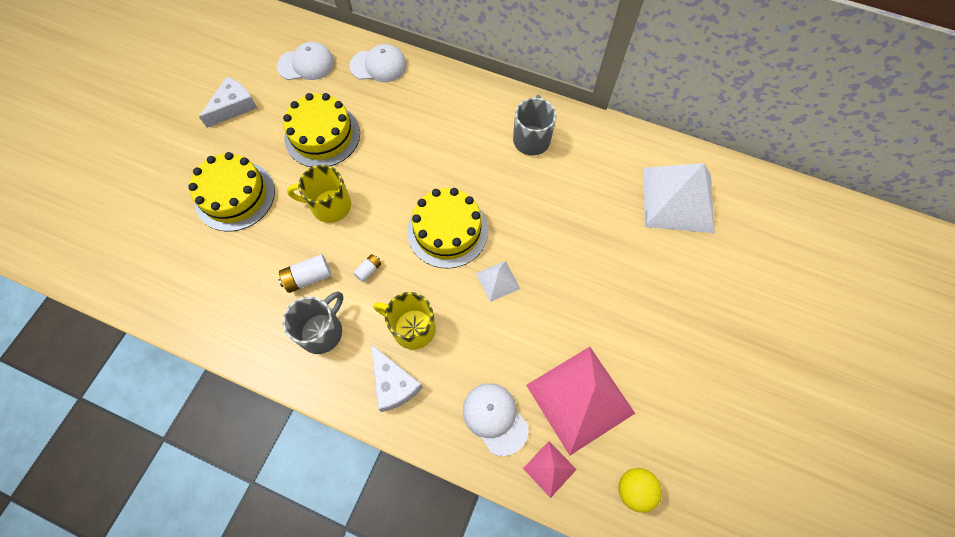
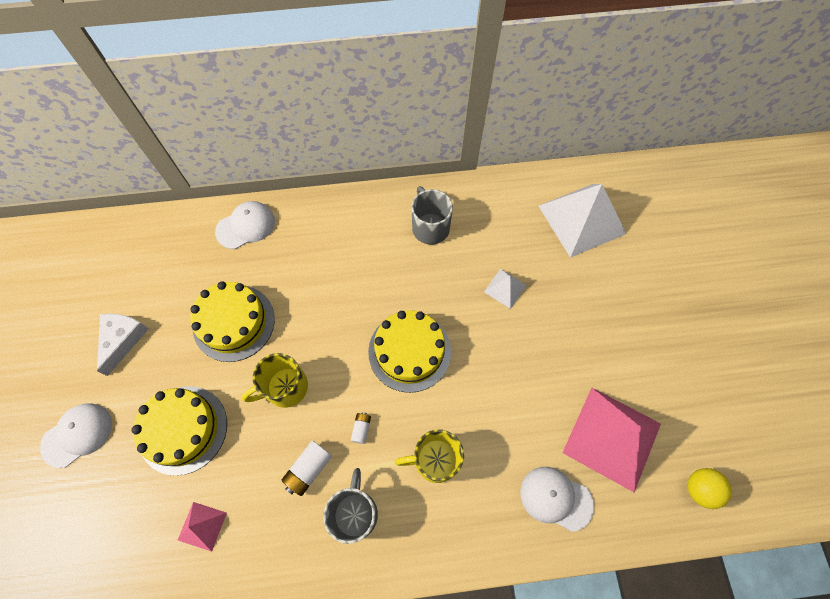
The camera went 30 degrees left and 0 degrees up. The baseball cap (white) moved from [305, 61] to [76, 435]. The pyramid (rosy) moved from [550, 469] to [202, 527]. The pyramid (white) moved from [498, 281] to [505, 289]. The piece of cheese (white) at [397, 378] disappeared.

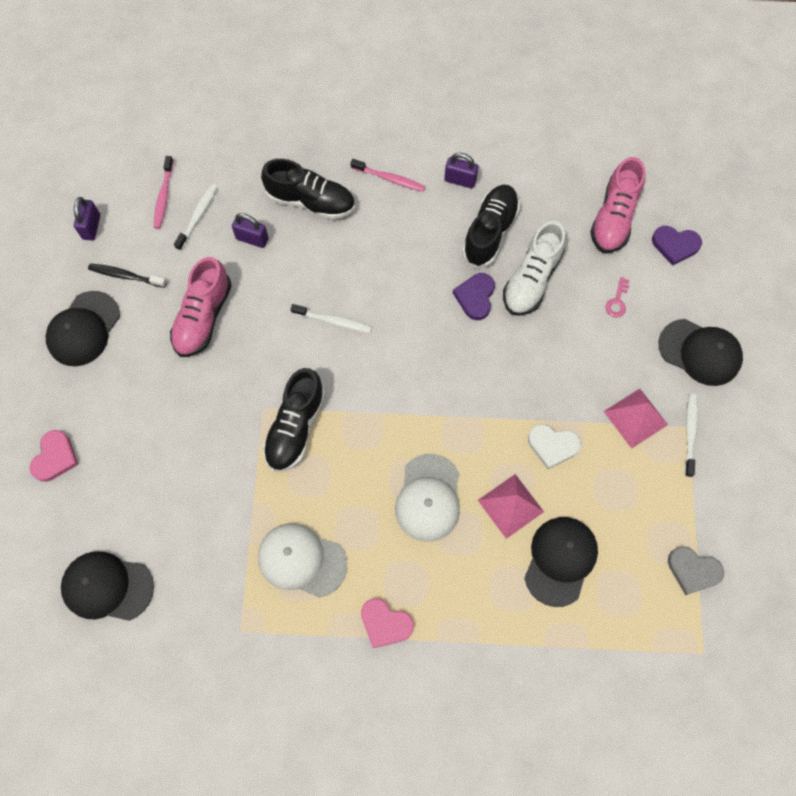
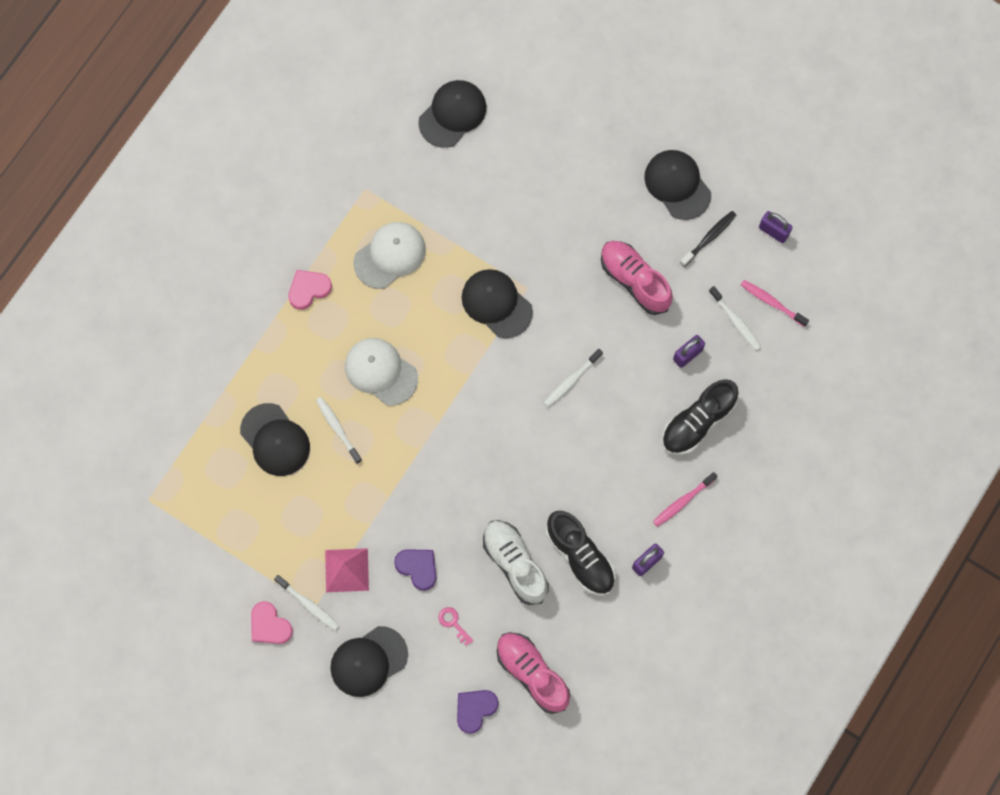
The camera went 120 degrees right and 5 degrees up. The heart (rosy) moved from [54, 456] to [272, 622]. The pyramid (rosy) at [511, 506] was replaced by the toothbrush (white) at [339, 430]. The heart (purple) moved from [474, 296] to [415, 570]. The shoe (ebony) at [294, 420] was replaced by the baseball cap (ebony) at [497, 303]. The heart (white) at [554, 446] disappeared. The heart (gray) at [696, 570] disappeared.

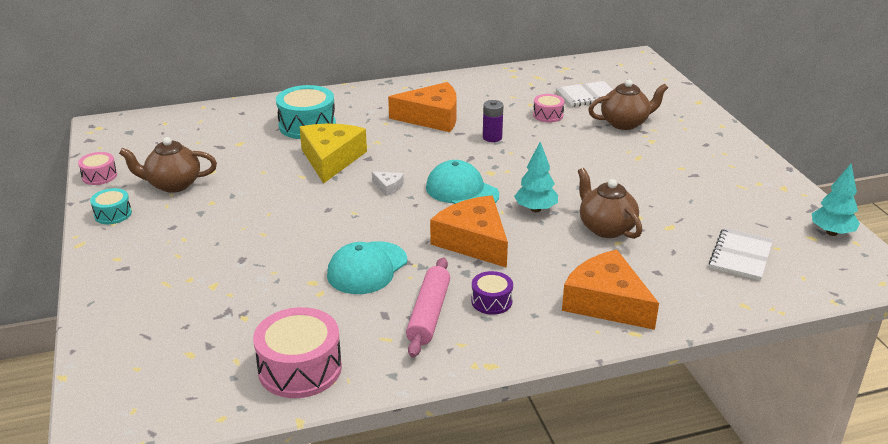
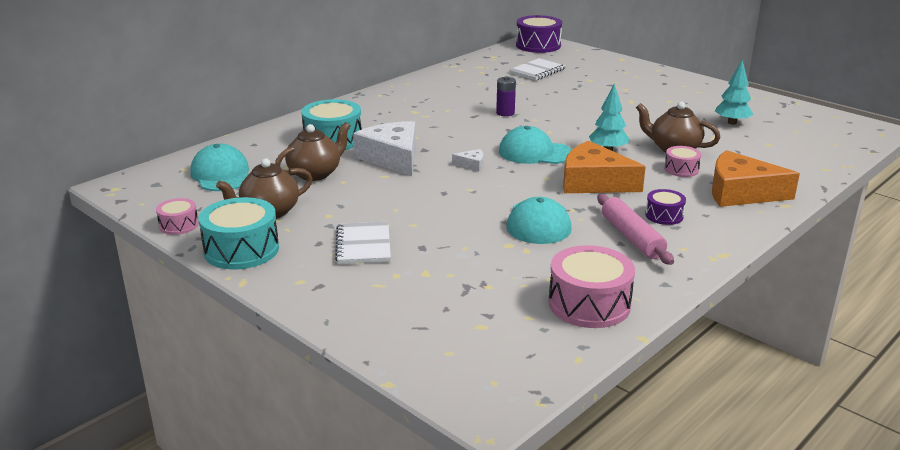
The camera went 30 degrees left and 5 degrees down. The baseball cap (teal) at [219, 167] appeared. The snare drum (teal) at [111, 206] changed to 1.84 times the size. The teapot (russet) moved from [628, 104] to [312, 151]. The notepad (white) moved from [741, 254] to [363, 243]. The piece of cheese (bright yellow) at [333, 154] became the piece of cheese (white) at [384, 148]. The snare drum (purple) at [539, 34] appeared. The snare drum (rosy) moved from [548, 108] to [682, 161]. The fir tree (teal) moved from [836, 200] to [734, 92]. The piece of cheese (bright orange) at [422, 107] disappeared.

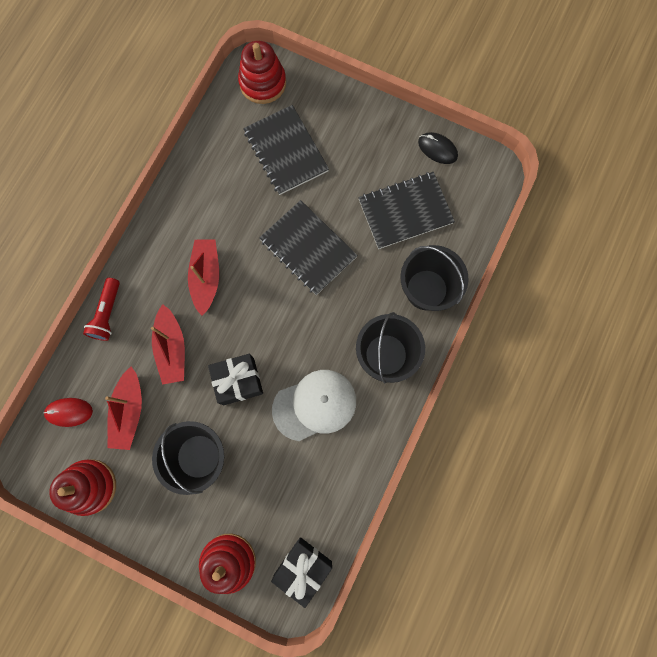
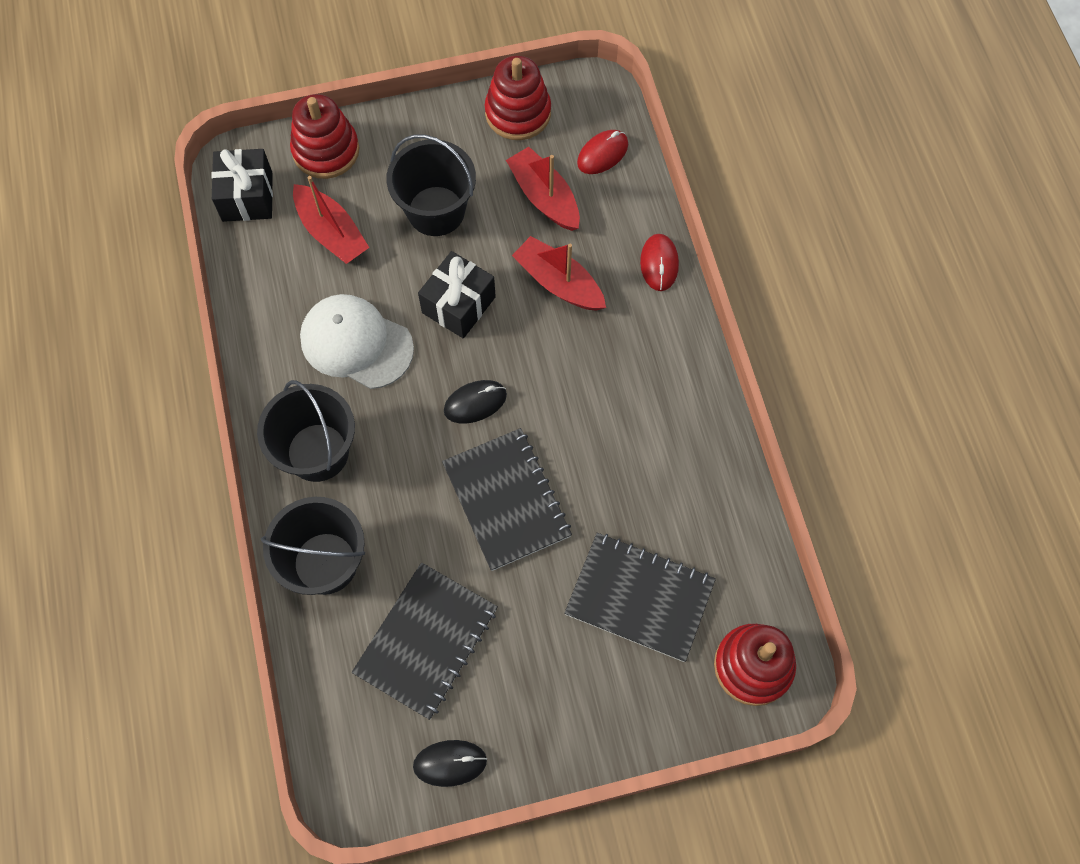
The camera went 140 degrees right and 10 degrees down. The boat (crimson) moved from [203, 278] to [331, 220]. The baseball cap (white) at [314, 405] turned 90 degrees clockwise. The notepad (ebony) at [308, 247] turned 60 degrees clockwise. The mouse (ebony) at [475, 402] appeared. The torch (crimson) at [101, 309] was replaced by the mouse (crimson) at [659, 262].

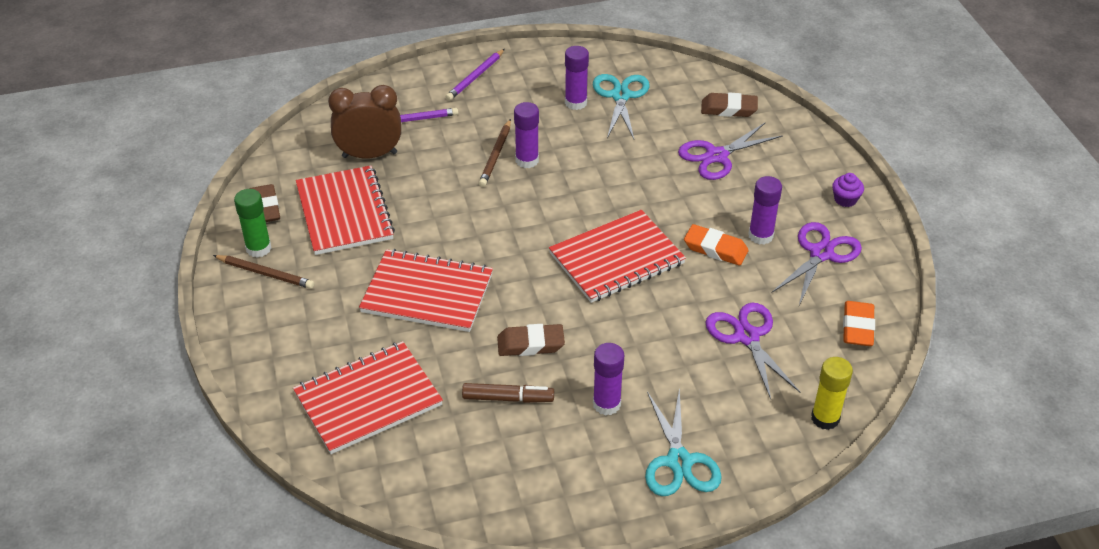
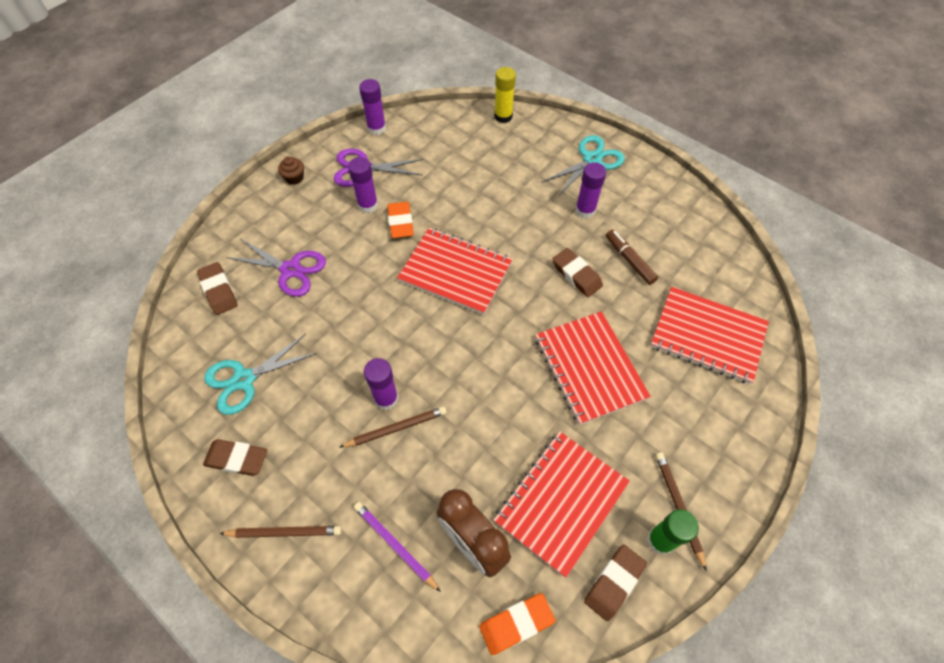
The camera went 125 degrees left and 15 degrees up. The eraser (russet) at [235, 457] appeared. The wooden pencil (purple) at [475, 75] became the wooden pencil (russet) at [280, 532]. The fairy cake (purple) at [848, 190] became the fairy cake (russet) at [291, 170]. The stick of glue (purple) moved from [577, 78] to [372, 107]. The eraser (bright orange) moved from [859, 323] to [517, 624]. The pair of scissors (purple) at [753, 351] disappeared.

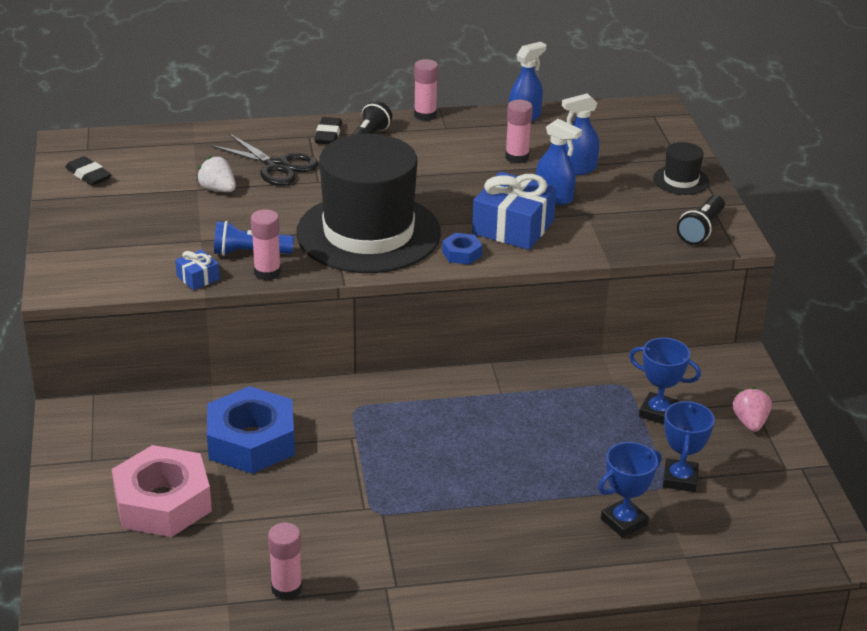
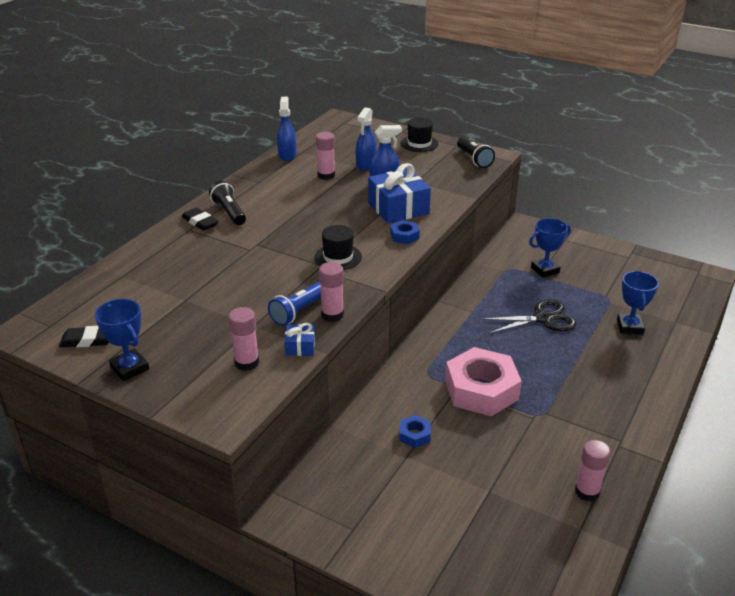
The camera went 50 degrees left and 0 degrees up. The trophy (blue) moved from [689, 446] to [122, 340]. The stick of glue (rosy) moved from [426, 90] to [243, 339]. The top hat (ebony) at [368, 203] changed to 0.41 times the size. The hex nut (blue) at [251, 430] changed to 0.43 times the size. The hex nut (rosy) moved from [162, 491] to [483, 381]. The pair of scissors (ebony) moved from [264, 159] to [529, 316]. The berry (white) at [216, 174] disappeared. The berry (rosy) at [752, 409] disappeared.

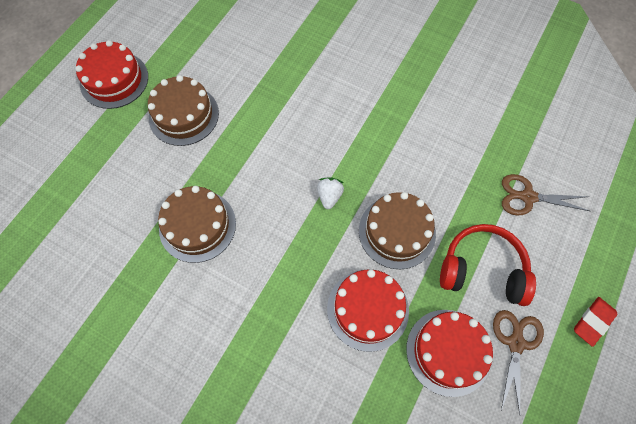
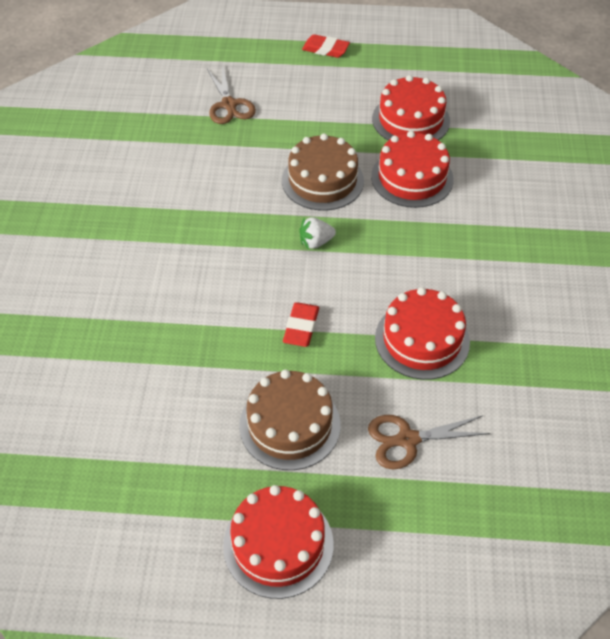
The camera went 115 degrees left and 15 degrees down. The eraser (crimson) at [301, 324] appeared. The pair of scissors (russet) moved from [518, 362] to [429, 442]. The cake (russet) at [197, 224] became the cake (crimson) at [422, 333]. The headset (crimson) at [488, 265] disappeared.

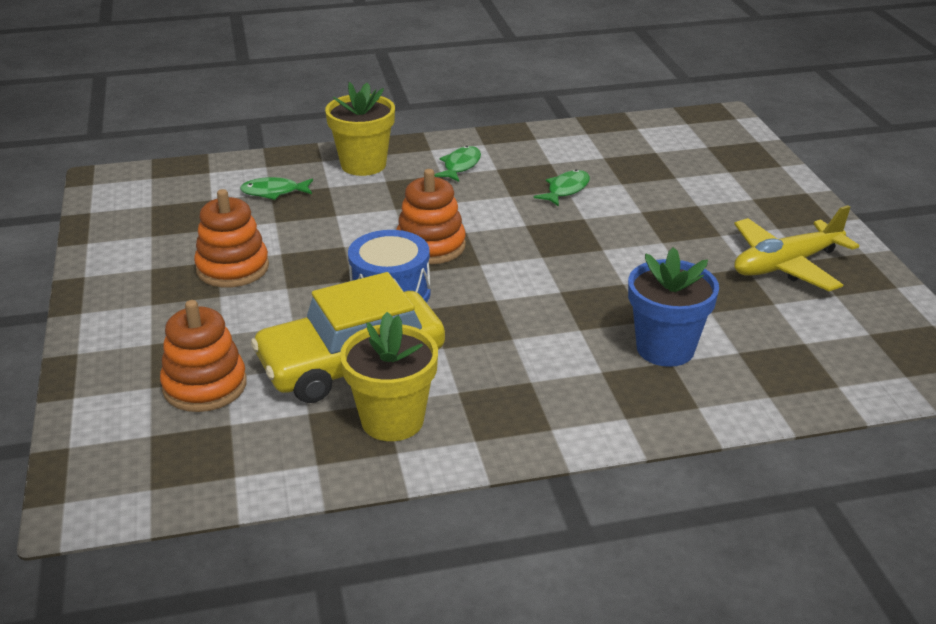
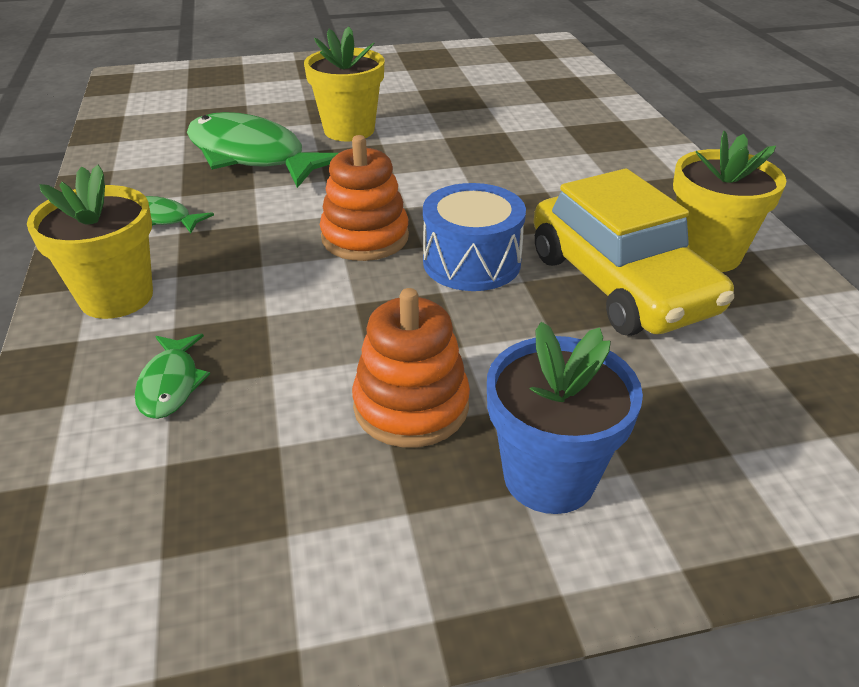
The camera went 90 degrees left and 5 degrees up. The fish figure (green) at [562, 188] changed to 2.16 times the size. The potted plant (bright yellow) at [344, 83] appeared. The potted plant (blue) moved from [673, 307] to [565, 418]. The stacking toy (bright orange) at [203, 356] disappeared. The aeroplane (bright yellow) at [796, 248] disappeared.

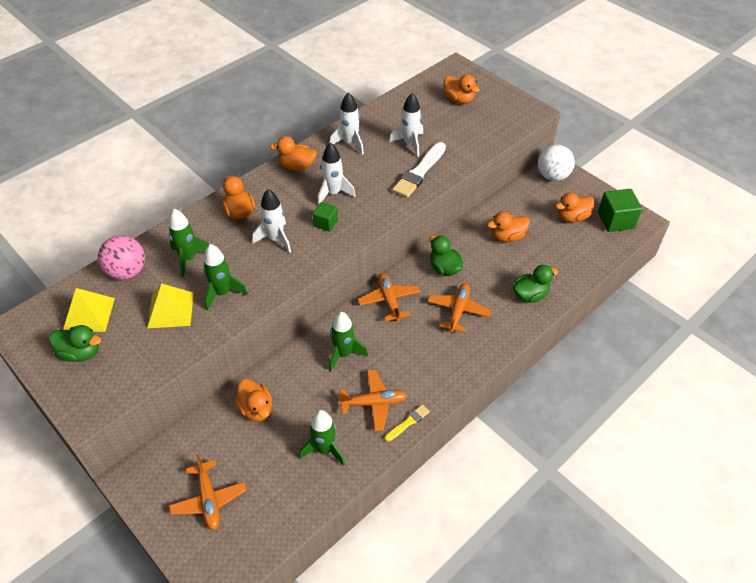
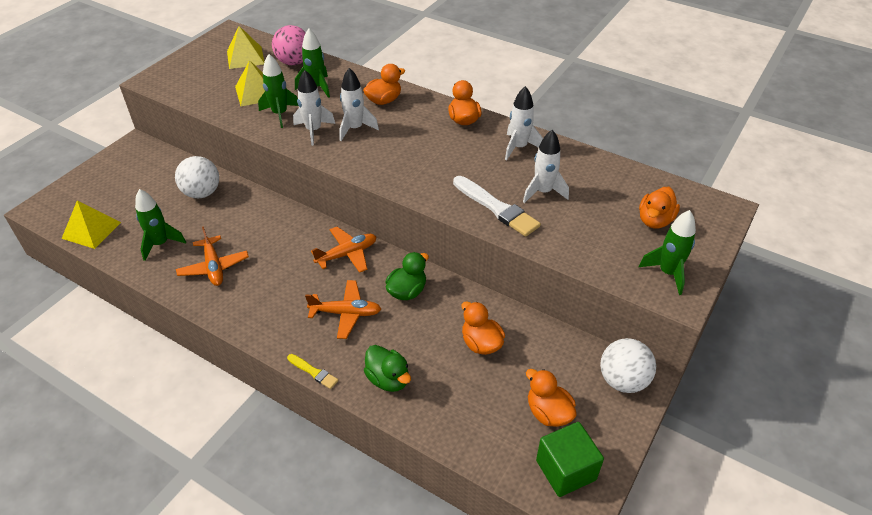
The camera went 75 degrees right and 5 degrees down. The pyramid (bright yellow) at [91, 224] appeared. The rubber duck (bright orange) at [253, 400] was replaced by the sphere (white) at [197, 177]. The brush (bright yellow) moved from [407, 423] to [313, 371]. The toy rocket (white) moved from [336, 173] to [314, 108]. The brush (white) at [419, 170] turned 150 degrees counterclockwise. The toy rocket (green) moved from [348, 342] to [667, 252]. The rubber duck (green) at [75, 343] disappeared. The aeroplane (bright orange) at [208, 492] disappeared. The solid cube (green) at [325, 217] disappeared.

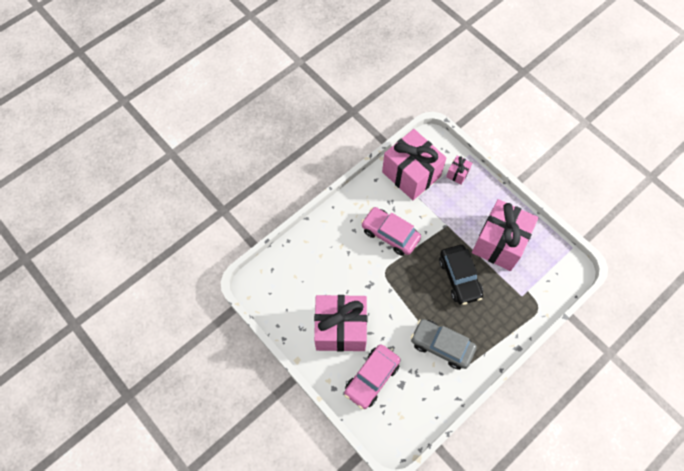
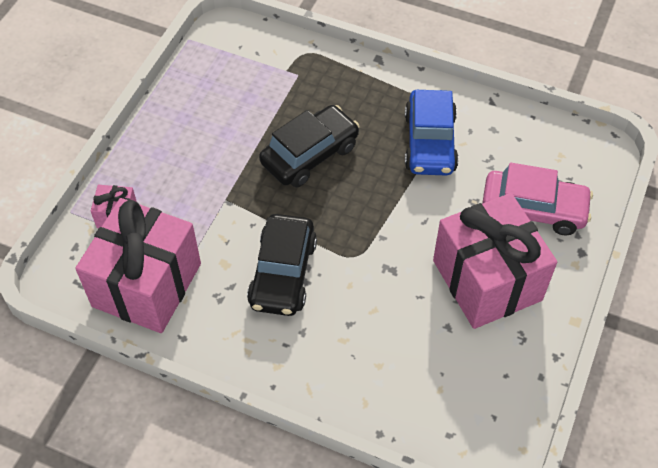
The camera went 115 degrees left and 10 degrees down. The toy car (rosy) at [391, 231] became the toy car (ebony) at [282, 265]. The toy car (gray) at [443, 344] became the toy car (blue) at [432, 133]. The gift (rosy) at [505, 235] disappeared.

